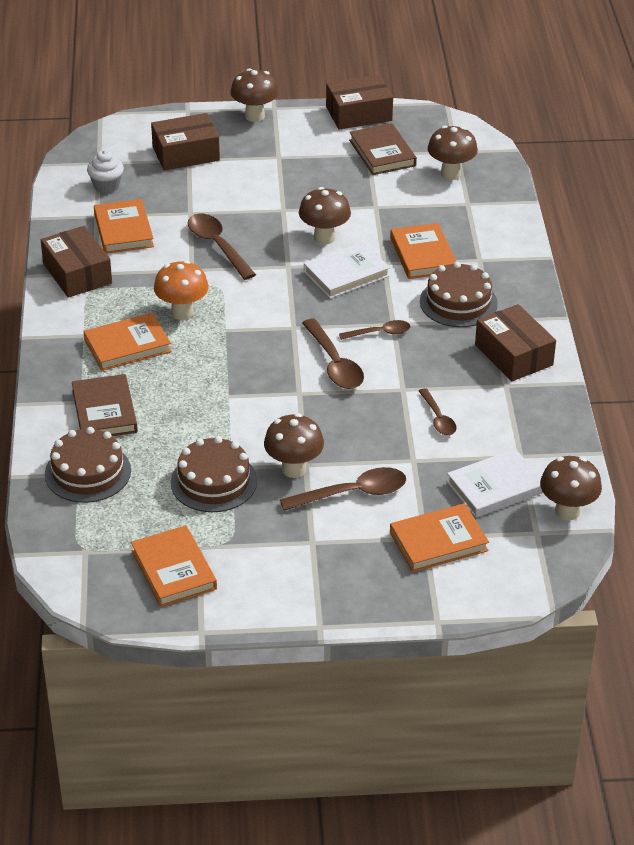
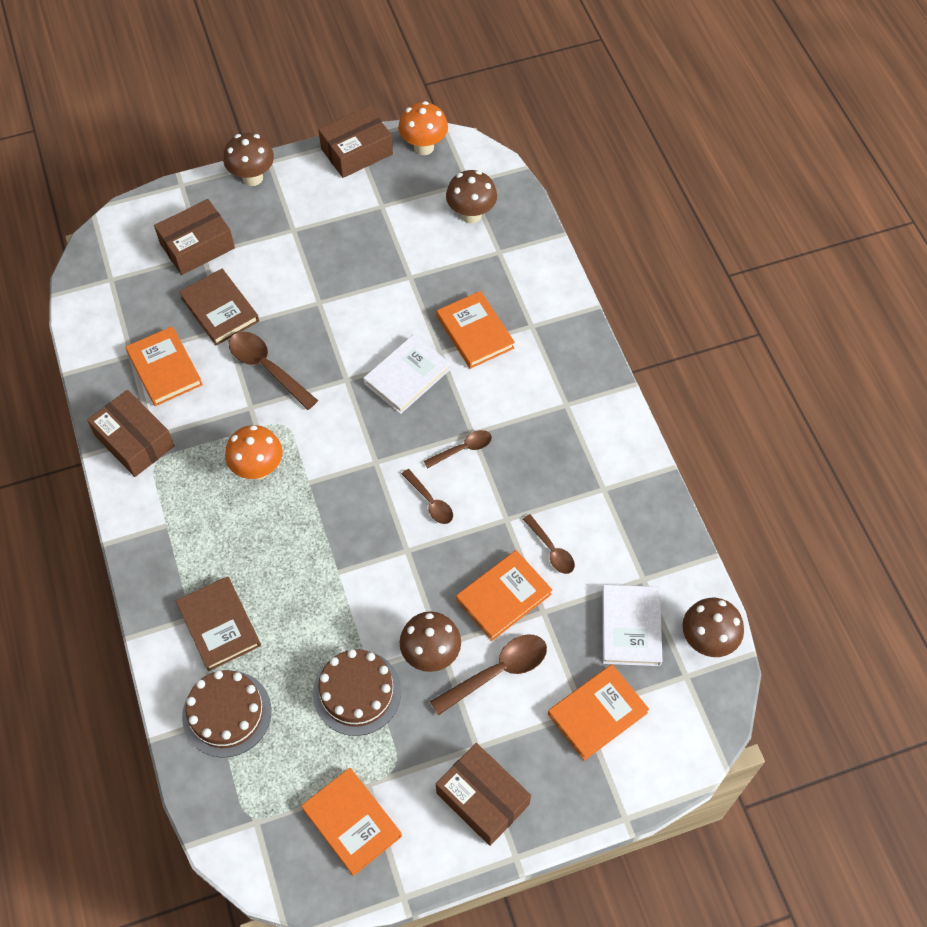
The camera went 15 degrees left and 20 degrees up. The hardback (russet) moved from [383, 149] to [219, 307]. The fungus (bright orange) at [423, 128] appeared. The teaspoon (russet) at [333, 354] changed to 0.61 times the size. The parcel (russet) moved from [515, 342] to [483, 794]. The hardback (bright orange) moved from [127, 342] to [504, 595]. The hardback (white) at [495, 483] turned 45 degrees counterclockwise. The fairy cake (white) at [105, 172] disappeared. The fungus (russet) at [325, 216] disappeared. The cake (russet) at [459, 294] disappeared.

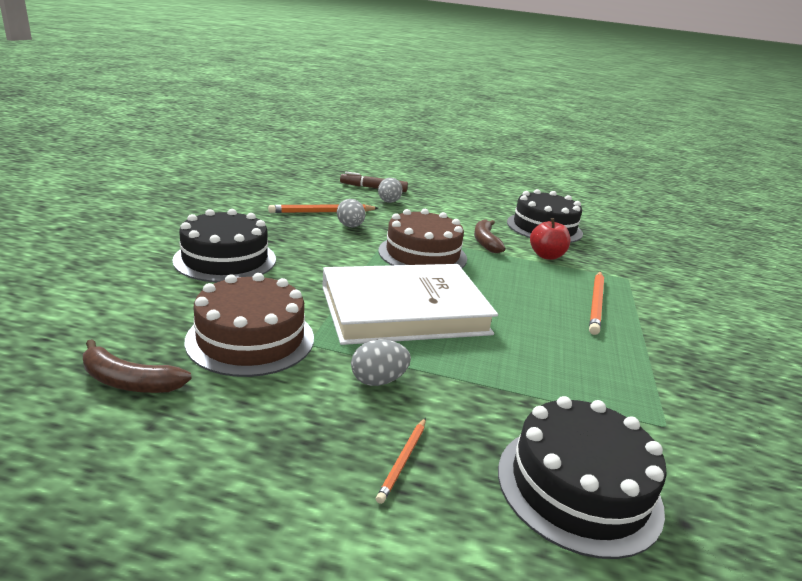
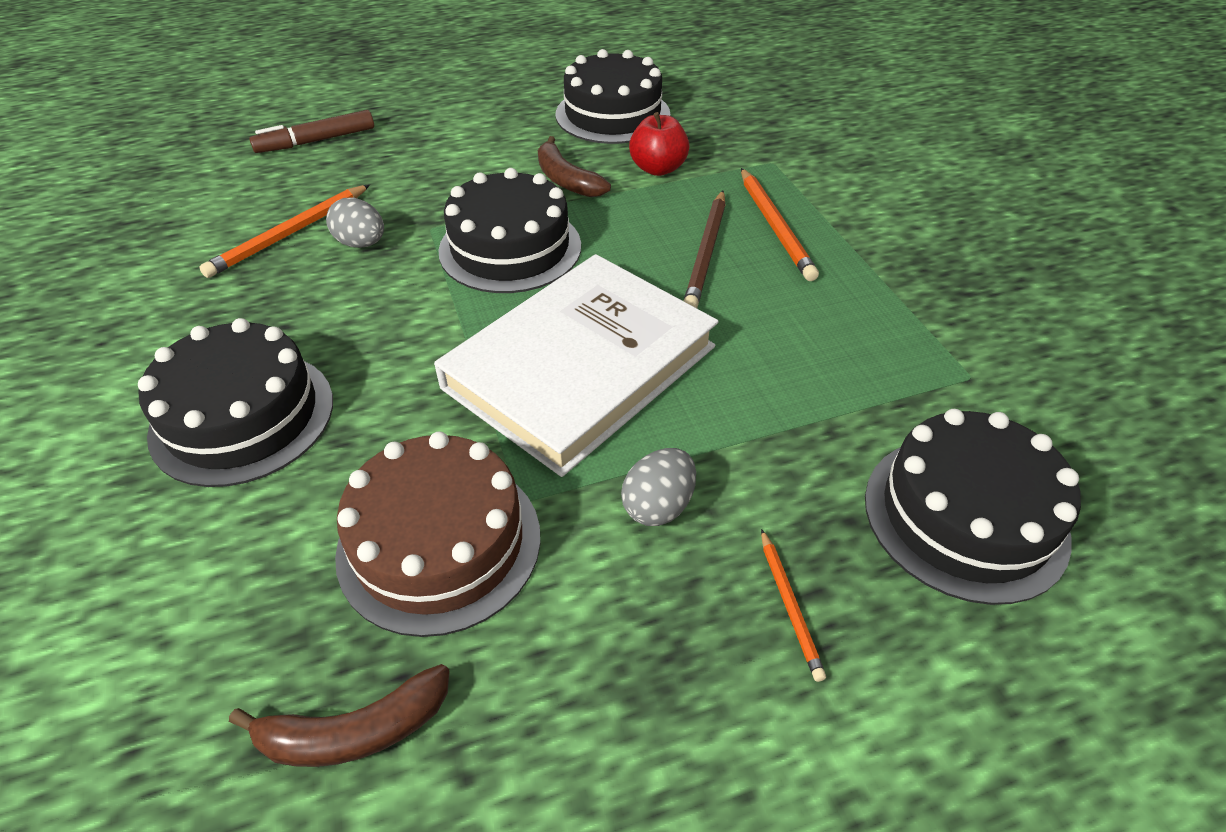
The camera went 30 degrees left and 20 degrees up. The cake (russet) at [422, 238] became the cake (ebony) at [509, 230]. The wooden pencil (russet) at [705, 249] appeared. The egg shape (gray) at [390, 190] disappeared.

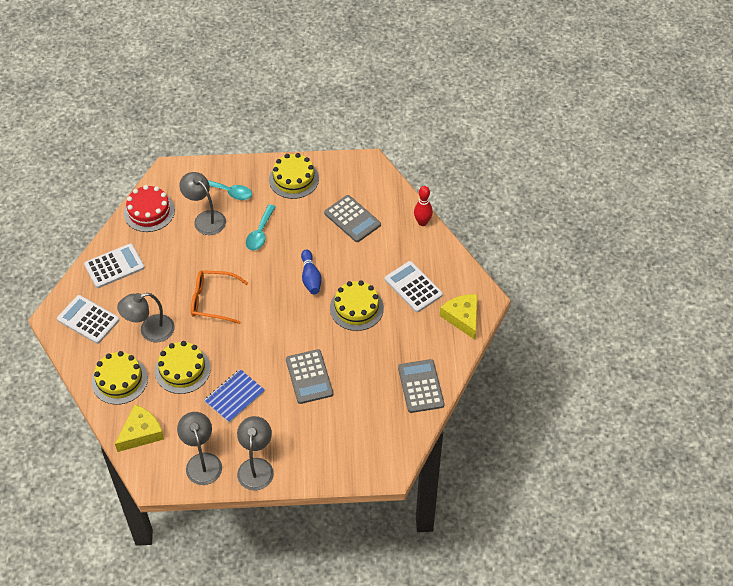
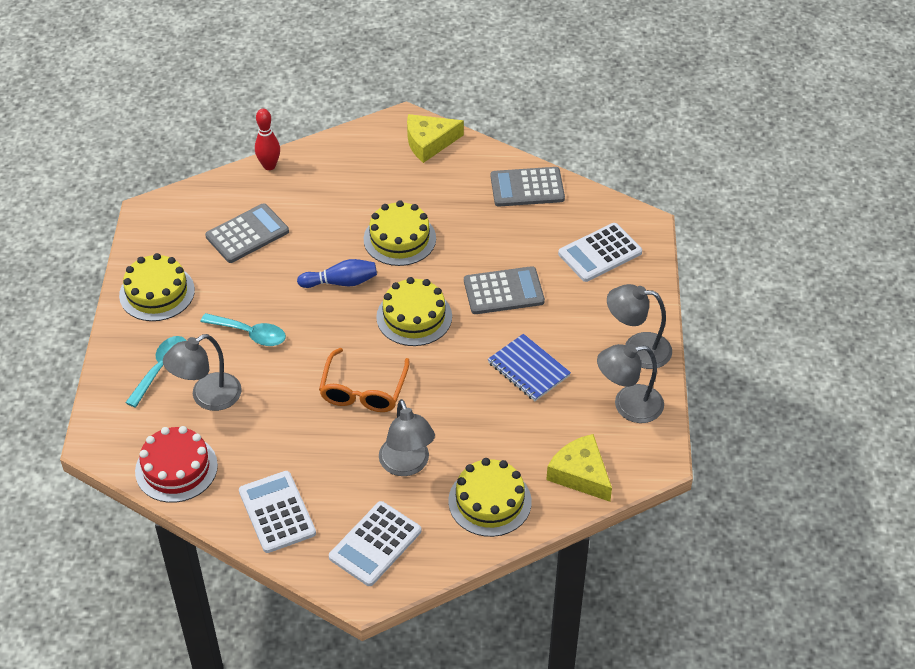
The camera went 85 degrees left and 5 degrees down. The cake (bright yellow) moved from [183, 367] to [414, 311]. The calculator (white) moved from [414, 286] to [600, 252].

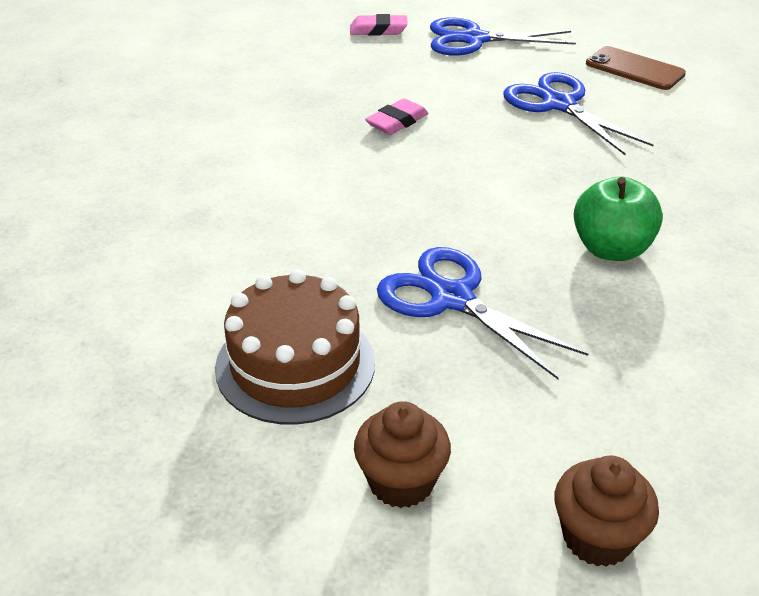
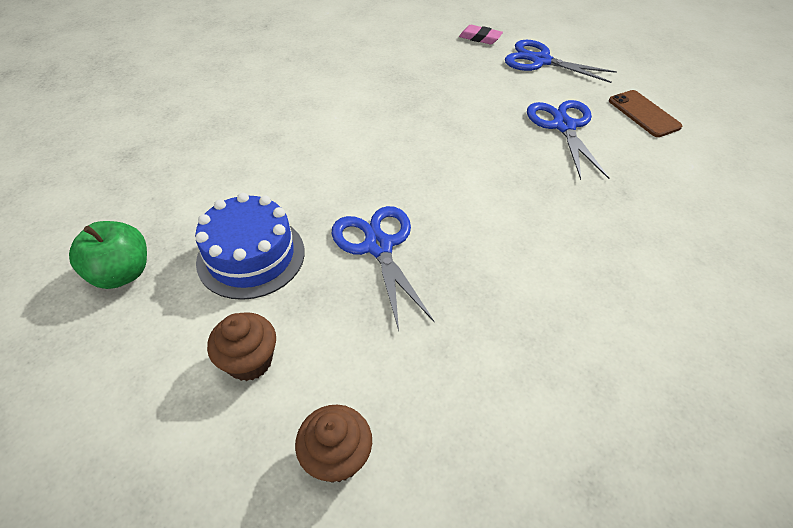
The camera went 25 degrees right and 10 degrees up. The toy apple (green) moved from [618, 218] to [108, 255]. The cake (russet) at [295, 347] became the cake (blue) at [250, 246]. The eraser (rosy) at [397, 116] disappeared.

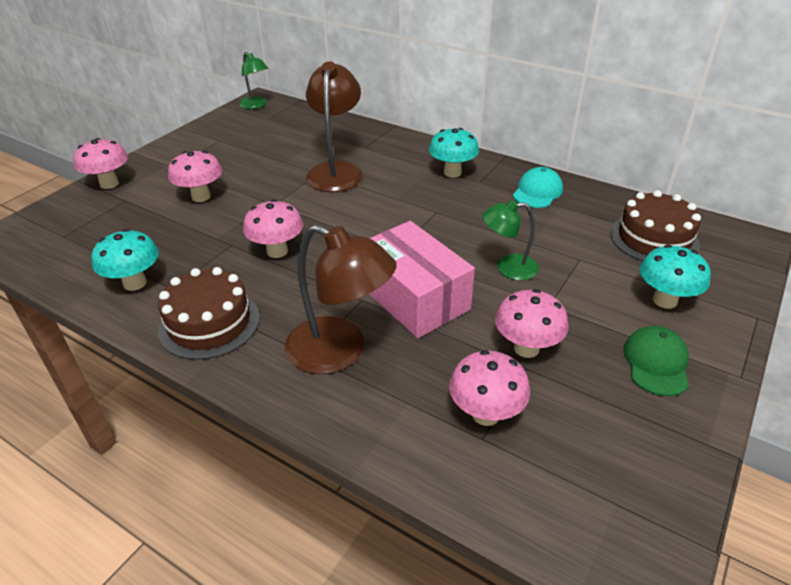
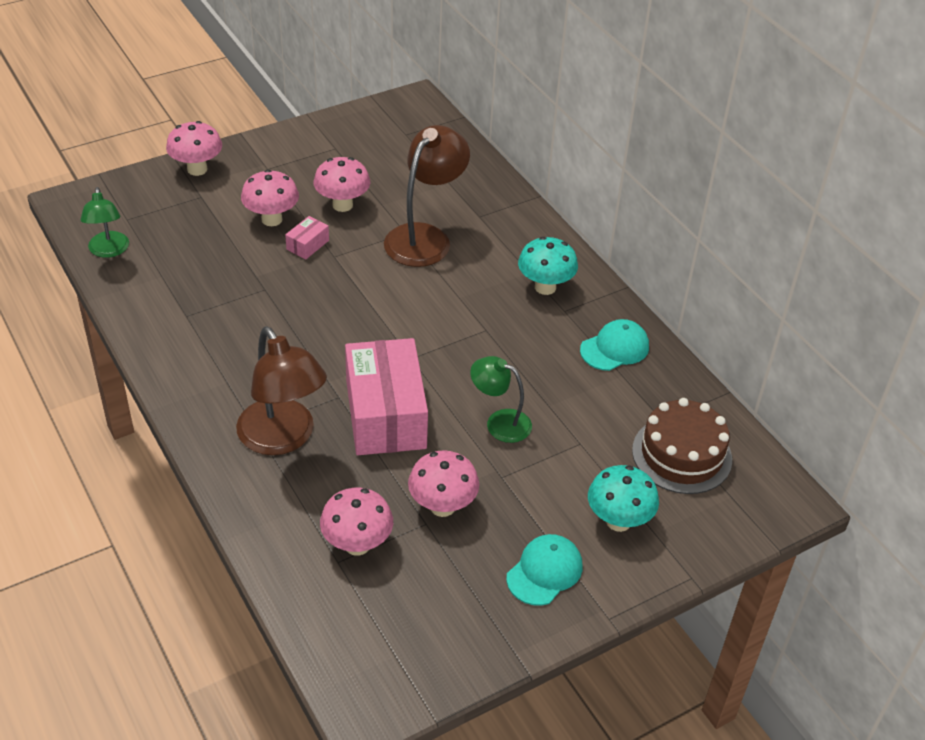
The camera went 25 degrees right and 5 degrees up. The reading lamp (green) moved from [253, 80] to [104, 222]. The parcel (rosy) at [307, 237] appeared. The fungus (rosy) moved from [273, 228] to [342, 184]. The baseball cap (green) at [656, 361] became the baseball cap (teal) at [544, 570]. The fungus (teal) at [125, 260] disappeared. The cake (russet) at [209, 313] disappeared.

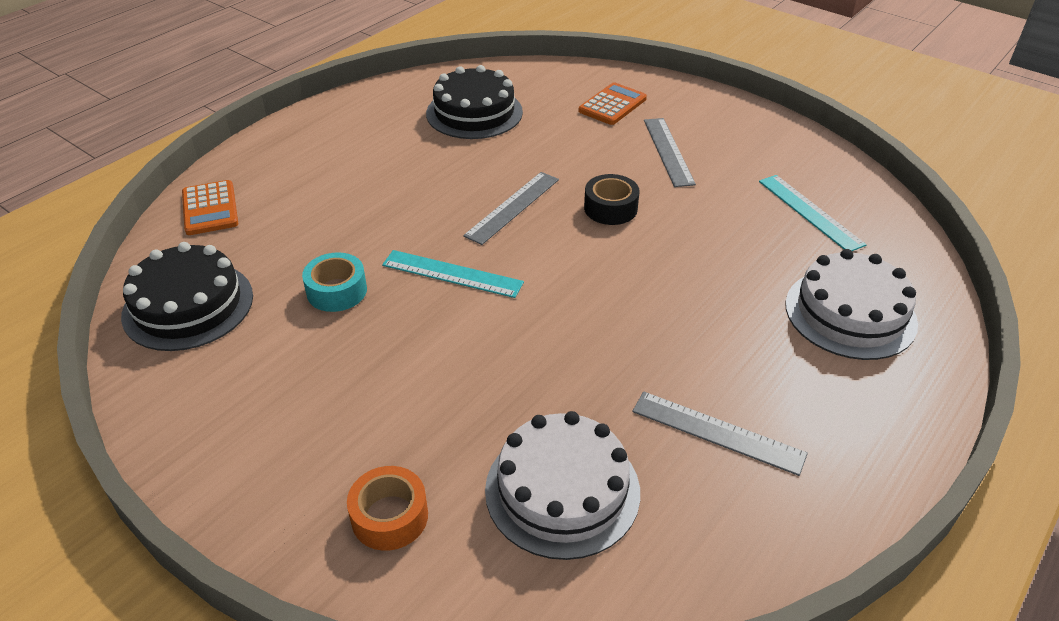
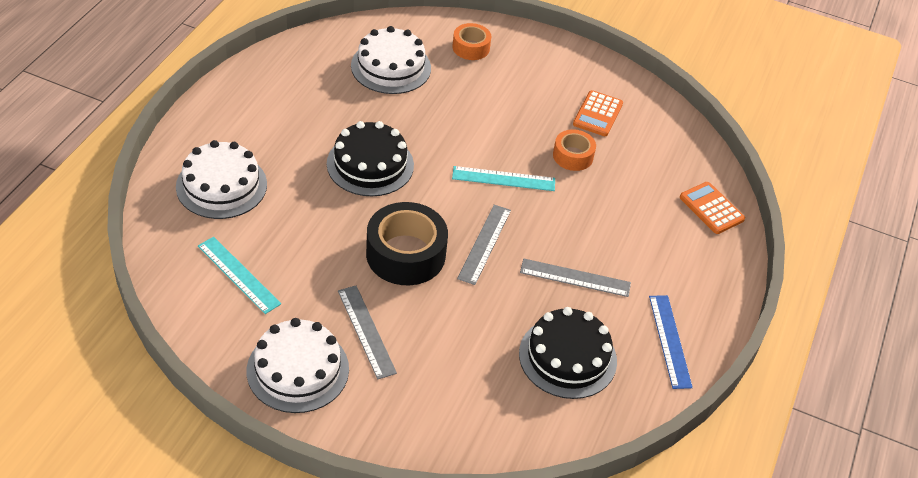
The camera went 160 degrees right and 5 degrees up. The cake (white) at [298, 365] appeared. The cake (ebony) moved from [187, 296] to [370, 158]. The tape (ebony) at [612, 199] changed to 1.78 times the size. The ruler (gray) moved from [720, 433] to [575, 277]. The tape (teal) at [334, 282] became the tape (bright orange) at [574, 150]. The calculator (bright orange) moved from [612, 103] to [598, 113]. The ruler (blue) at [671, 342] appeared.

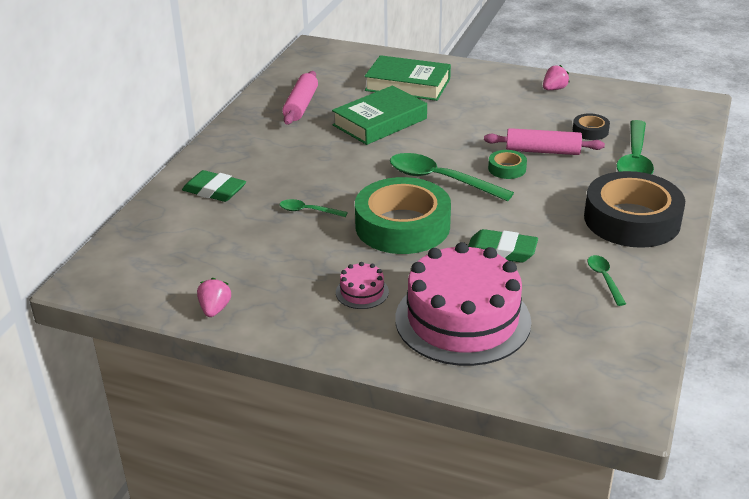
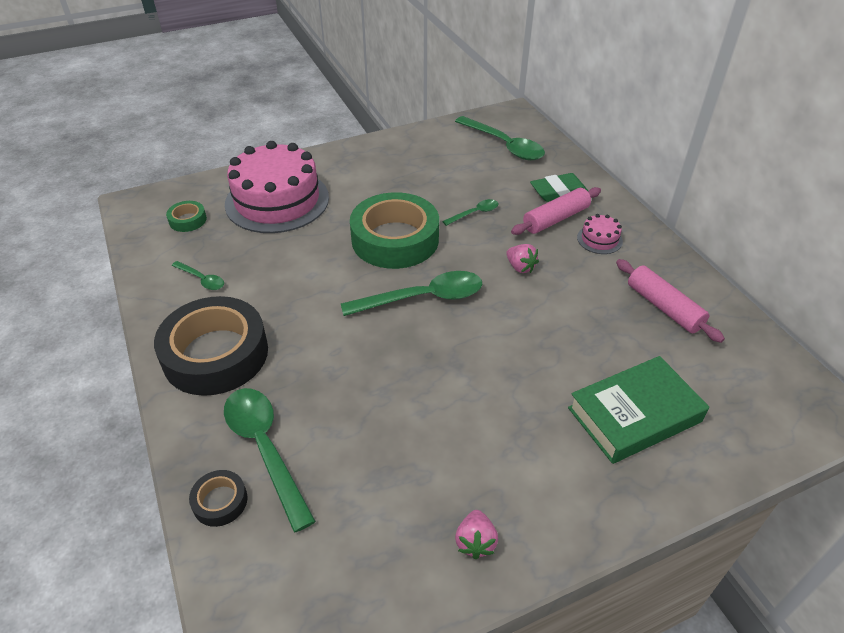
The camera went 135 degrees right and 10 degrees up. The tape (green) moved from [507, 164] to [186, 216]. The tape (ebony) moved from [591, 126] to [218, 498]. The teaspoon (green) at [500, 138] appeared. The berry (rosy) moved from [214, 297] to [522, 258]. The rolling pin (rosy) moved from [544, 141] to [556, 211]. The cake (rosy) moved from [362, 285] to [600, 234]. The hardback (green) at [379, 115] disappeared. The eraser (green) at [503, 246] disappeared.

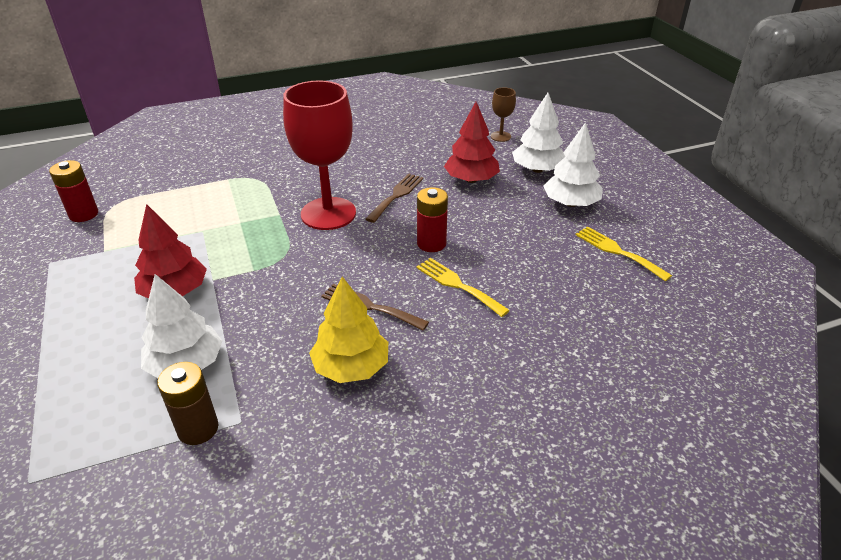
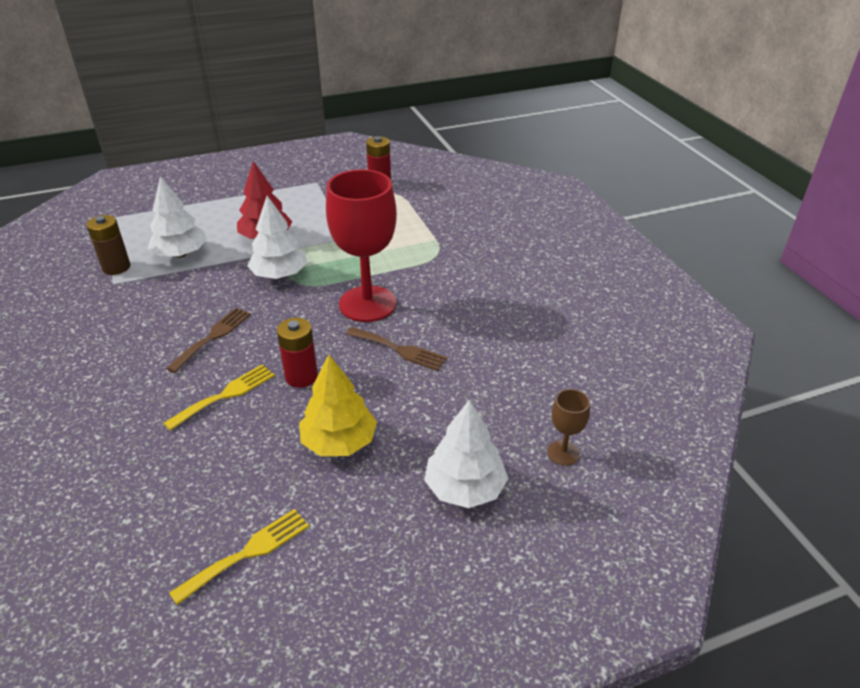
The camera went 90 degrees right and 0 degrees up. The fir tree (white) moved from [573, 164] to [277, 237]. The fir tree (bright yellow) moved from [348, 330] to [338, 405]. The fir tree (crimson) at [472, 142] disappeared.

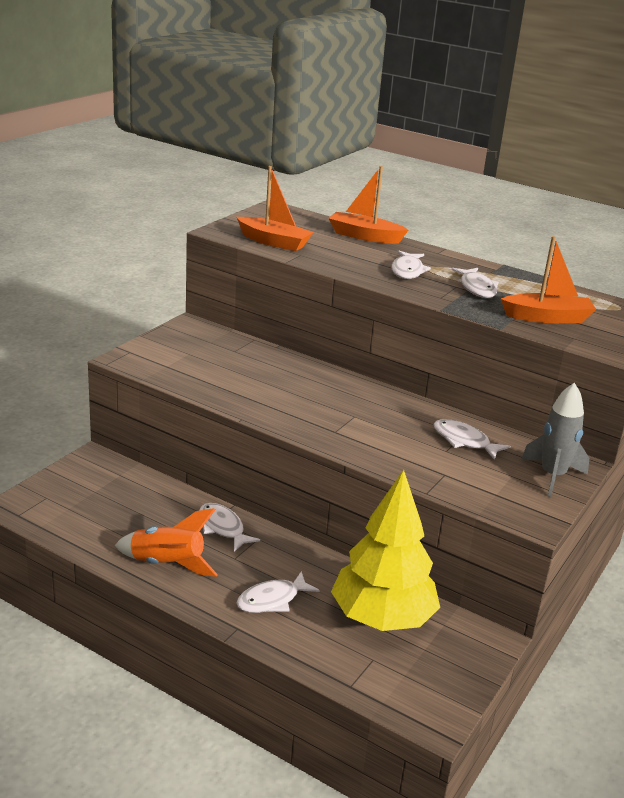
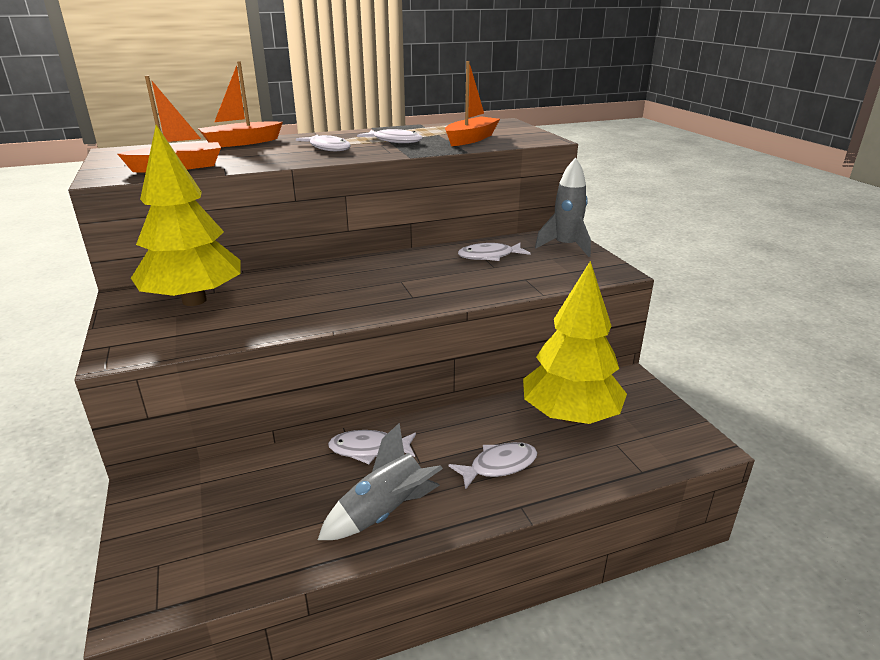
The camera went 50 degrees left and 0 degrees up. The fir tree (bright yellow) at [186, 215] appeared. The toy rocket (bright orange) at [166, 542] became the toy rocket (gray) at [380, 481]. The fish figure (white) at [277, 592] turned 120 degrees counterclockwise.

